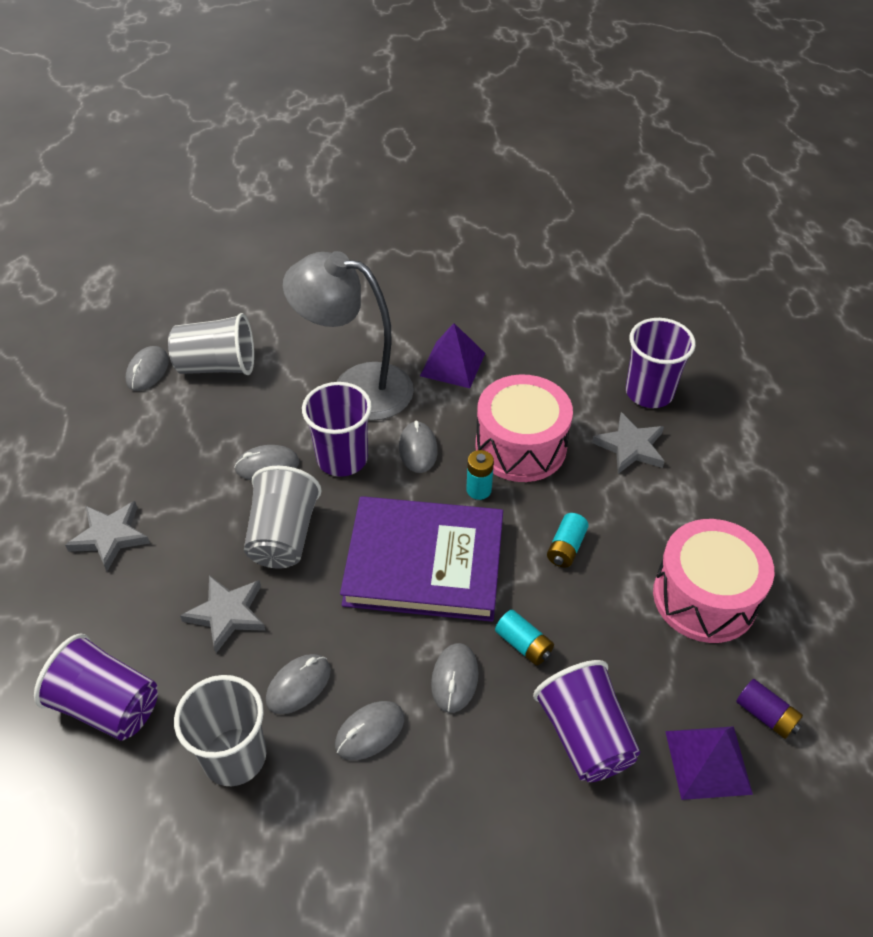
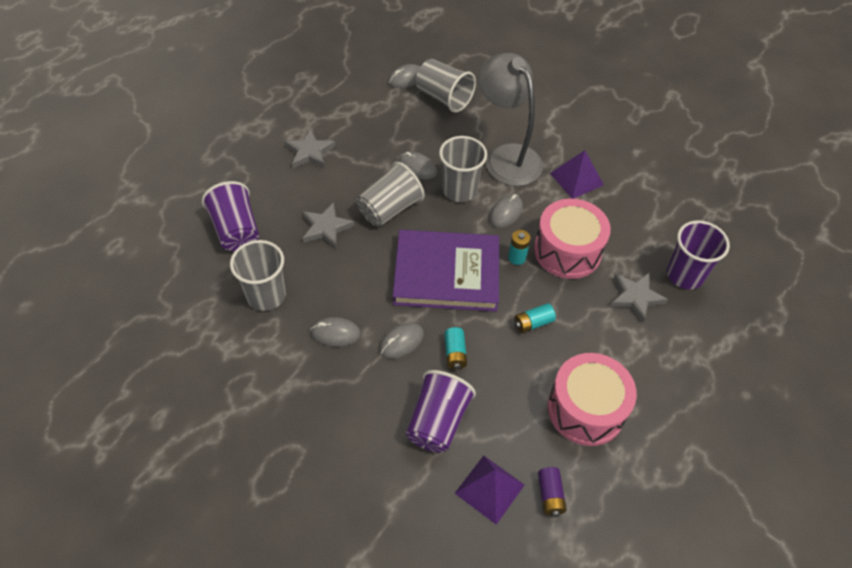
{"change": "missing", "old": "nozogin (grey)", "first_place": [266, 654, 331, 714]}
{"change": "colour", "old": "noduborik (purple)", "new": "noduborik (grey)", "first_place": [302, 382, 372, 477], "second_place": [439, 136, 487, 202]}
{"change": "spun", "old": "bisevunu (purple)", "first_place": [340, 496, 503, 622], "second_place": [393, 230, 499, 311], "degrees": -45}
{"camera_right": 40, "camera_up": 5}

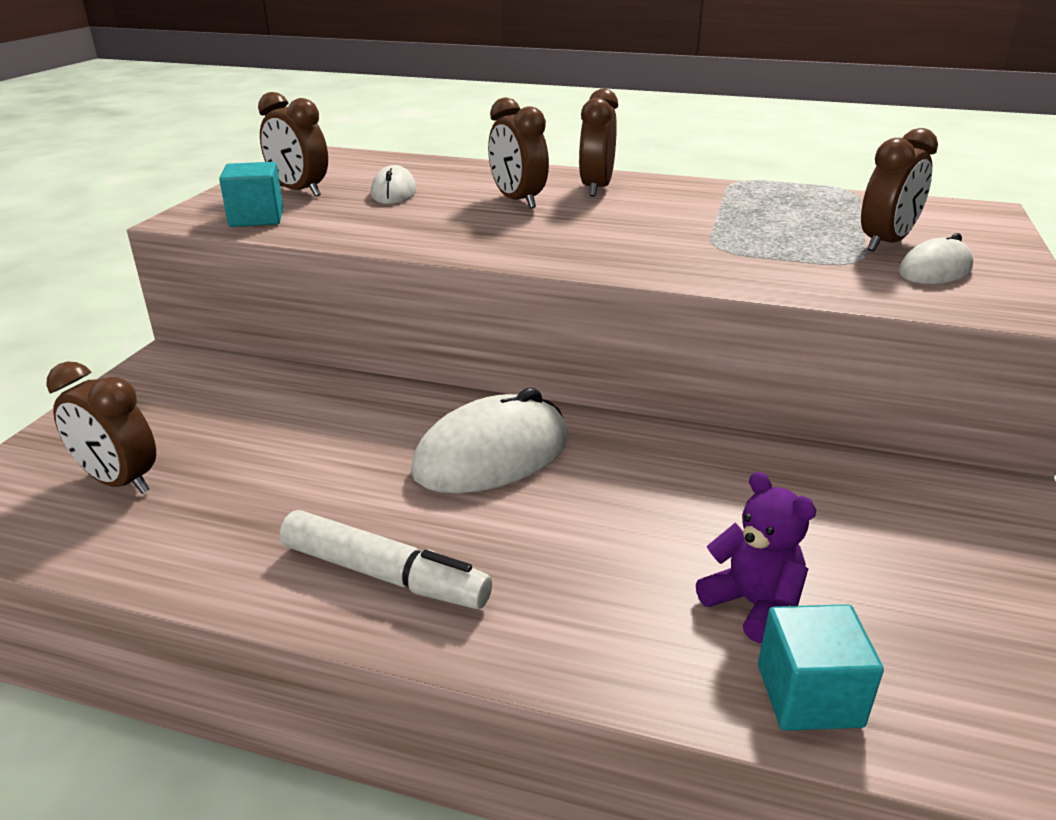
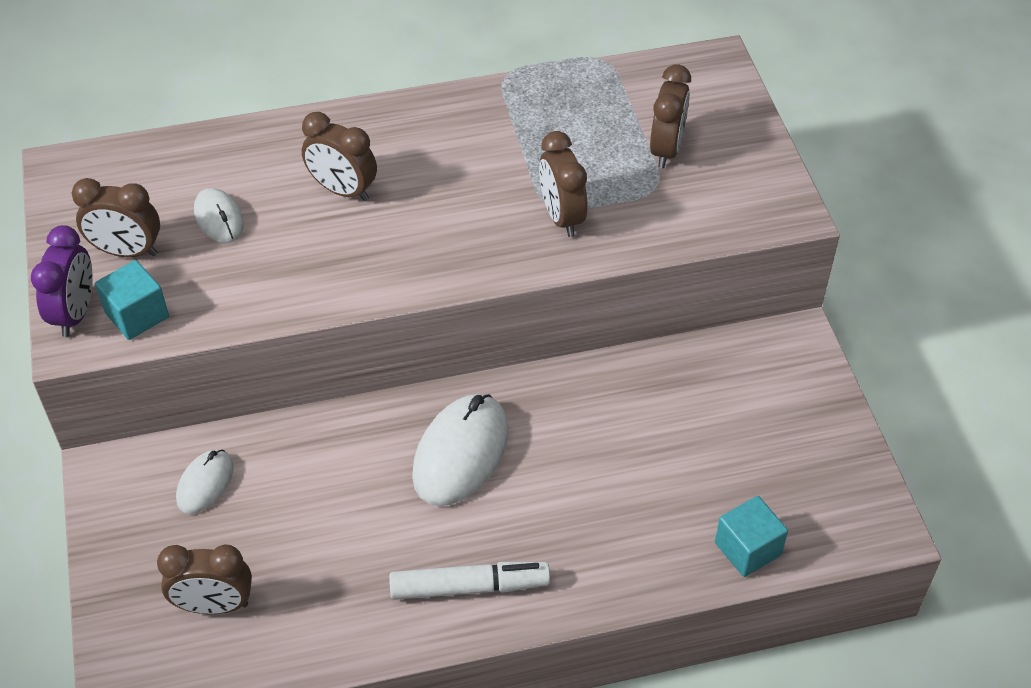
{"change": "missing", "old": "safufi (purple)", "first_place": [696, 471, 816, 644]}
{"change": "appeared", "new": "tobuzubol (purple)", "second_place": [31, 225, 93, 337]}
{"change": "relocated", "old": "tobuzubol (brown)", "first_place": [579, 88, 618, 197], "second_place": [539, 131, 587, 237]}
{"change": "relocated", "old": "nozogin (white)", "first_place": [899, 233, 973, 284], "second_place": [176, 450, 234, 514]}
{"camera_right": -30, "camera_up": 20}

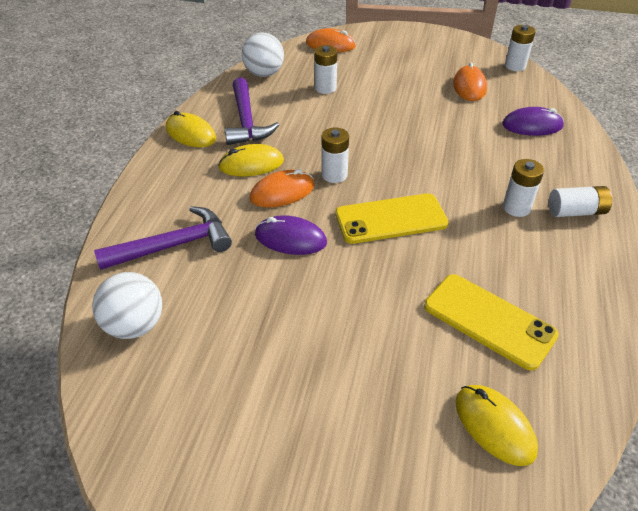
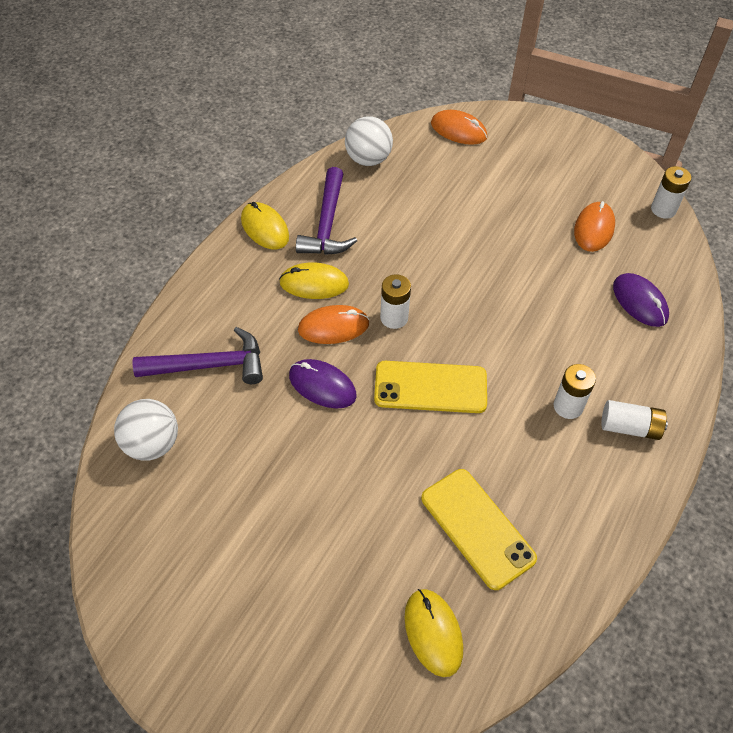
{"change": "missing", "old": "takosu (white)", "first_place": [315, 45, 337, 94]}
{"change": "spun", "old": "nozogin (purple)", "first_place": [502, 107, 564, 136], "second_place": [613, 273, 669, 327], "degrees": 45}
{"camera_right": 15, "camera_up": 10}

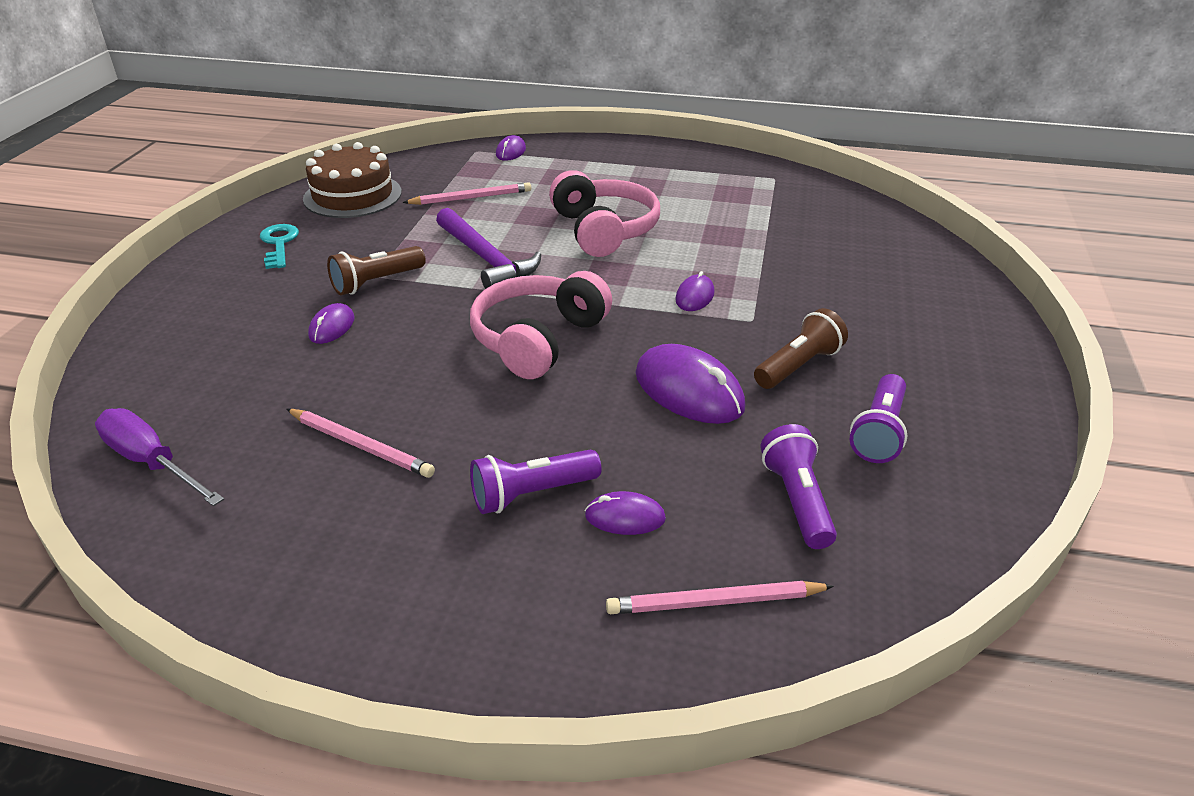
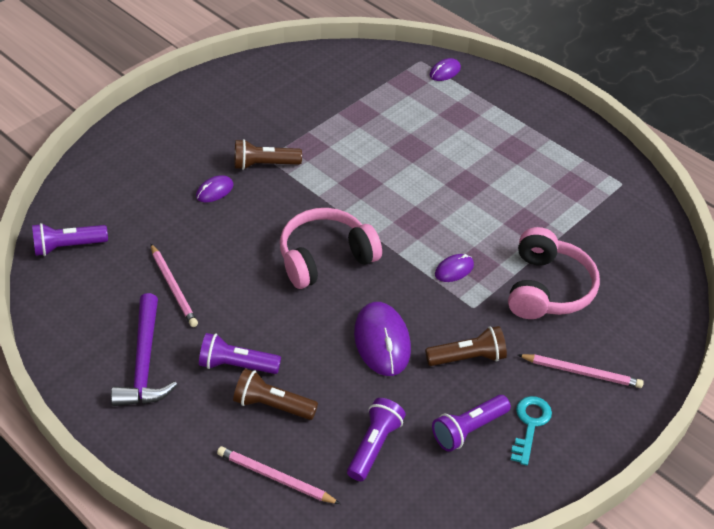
{"change": "missing", "old": "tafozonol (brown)", "first_place": [303, 142, 402, 218]}
{"change": "relocated", "old": "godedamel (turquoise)", "first_place": [260, 224, 299, 269], "second_place": [511, 396, 552, 466]}
{"change": "relocated", "old": "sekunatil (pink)", "first_place": [403, 182, 531, 205], "second_place": [518, 354, 644, 388]}
{"change": "relocated", "old": "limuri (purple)", "first_place": [436, 208, 541, 289], "second_place": [111, 293, 177, 406]}
{"change": "relocated", "old": "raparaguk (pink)", "first_place": [549, 170, 660, 257], "second_place": [508, 227, 600, 319]}
{"change": "exchanged", "old": "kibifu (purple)", "new": "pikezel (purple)", "first_place": [95, 408, 224, 506], "second_place": [32, 223, 108, 256]}
{"change": "exchanged", "old": "nozogin (purple)", "new": "pikezel (brown)", "first_place": [585, 491, 666, 535], "second_place": [233, 369, 318, 420]}
{"camera_right": 30, "camera_up": 10}

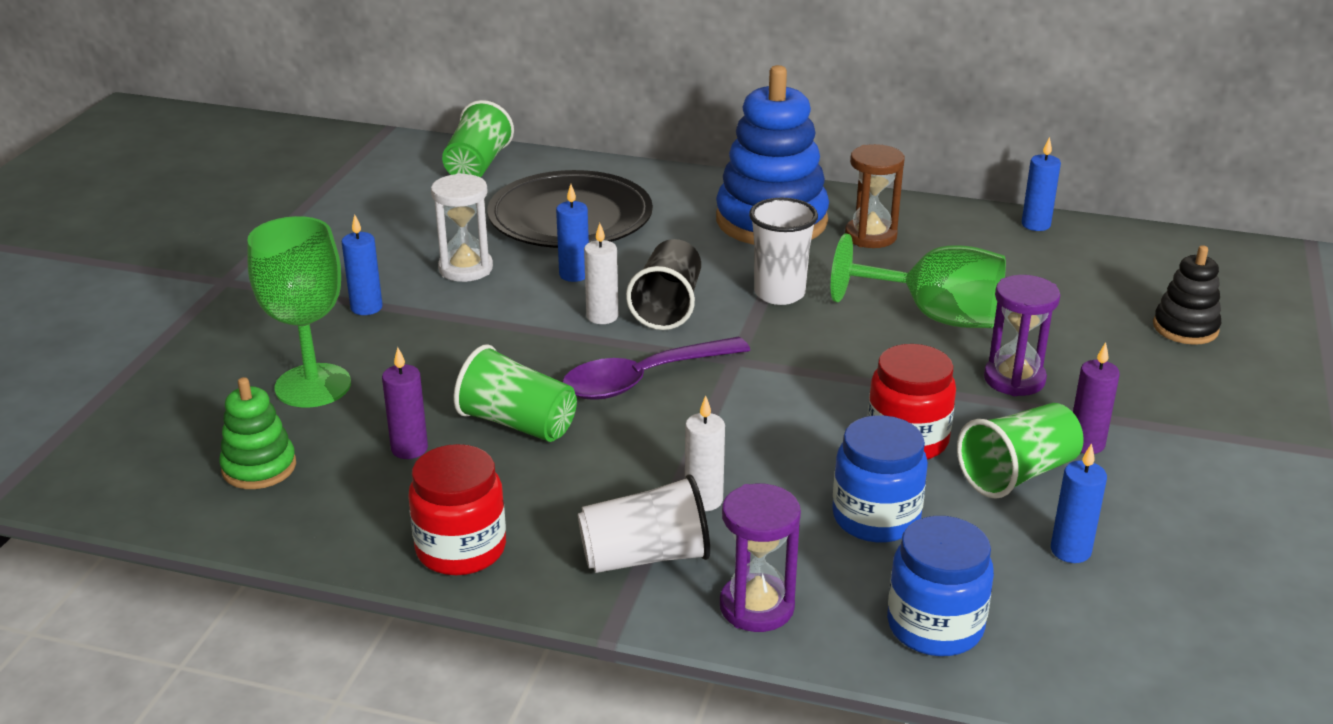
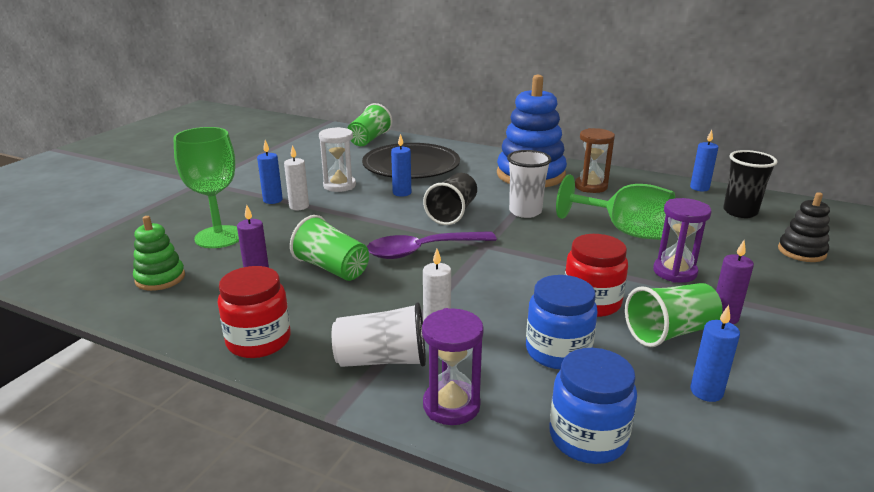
{"change": "appeared", "new": "noduborik (black)", "second_place": [723, 150, 778, 218]}
{"change": "relocated", "old": "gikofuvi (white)", "first_place": [584, 223, 618, 324], "second_place": [284, 145, 309, 210]}
{"camera_right": 10, "camera_up": -5}

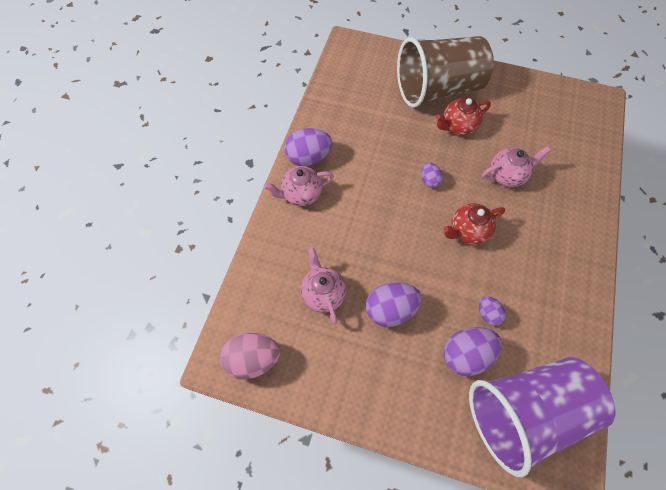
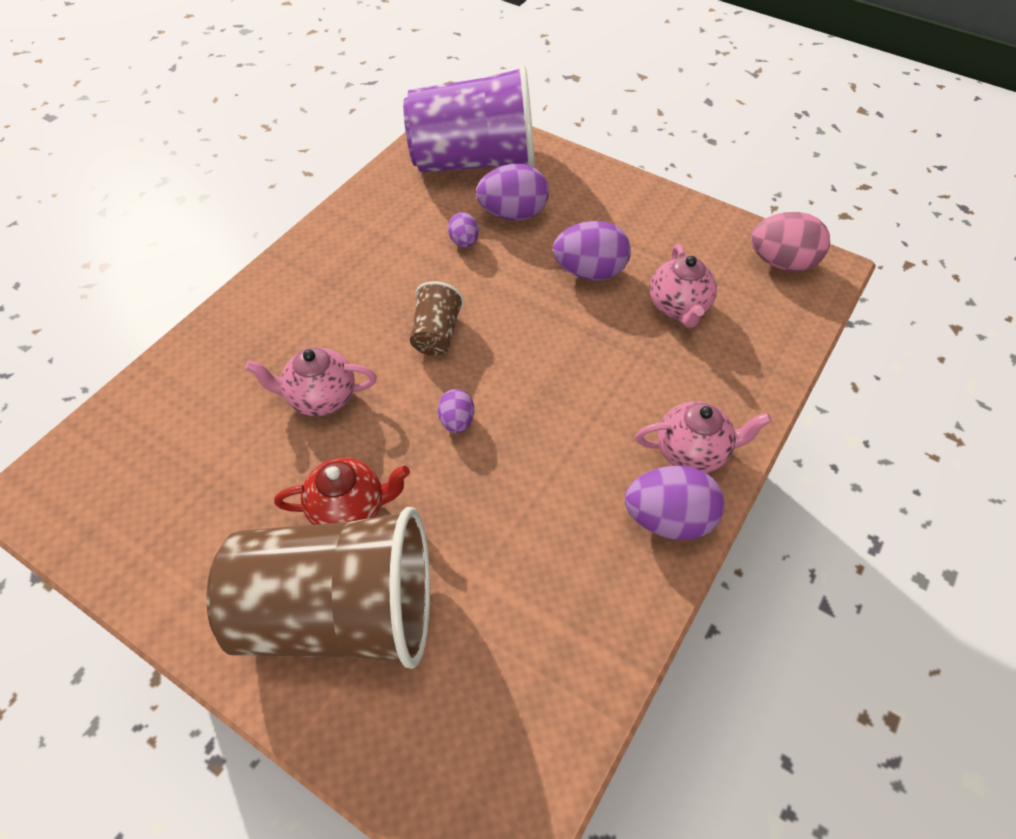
{"change": "exchanged", "old": "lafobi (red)", "new": "noduborik (brown)", "first_place": [443, 203, 505, 245], "second_place": [410, 281, 464, 355]}
{"camera_right": -165, "camera_up": -10}

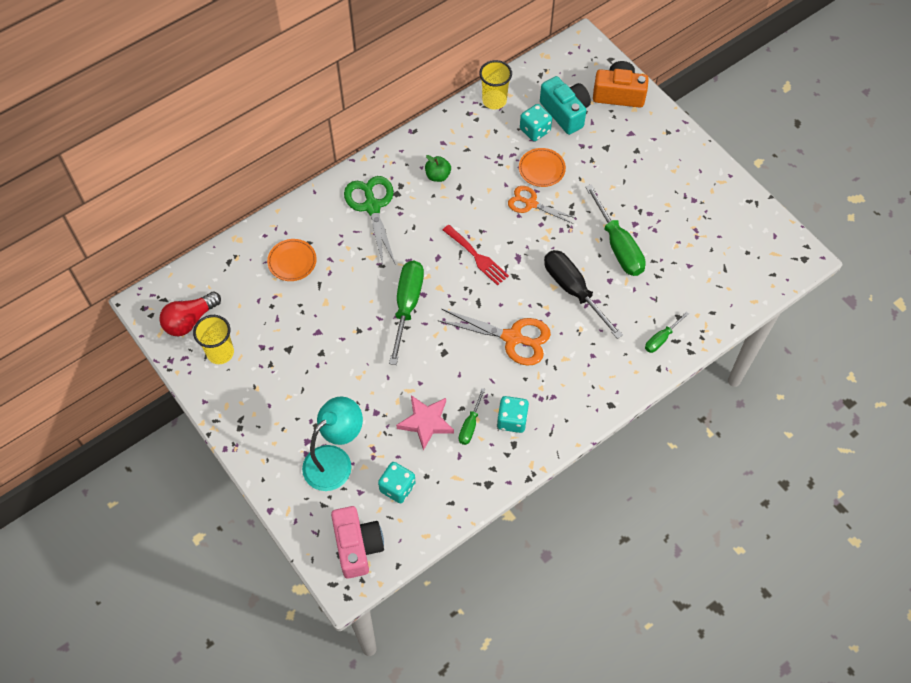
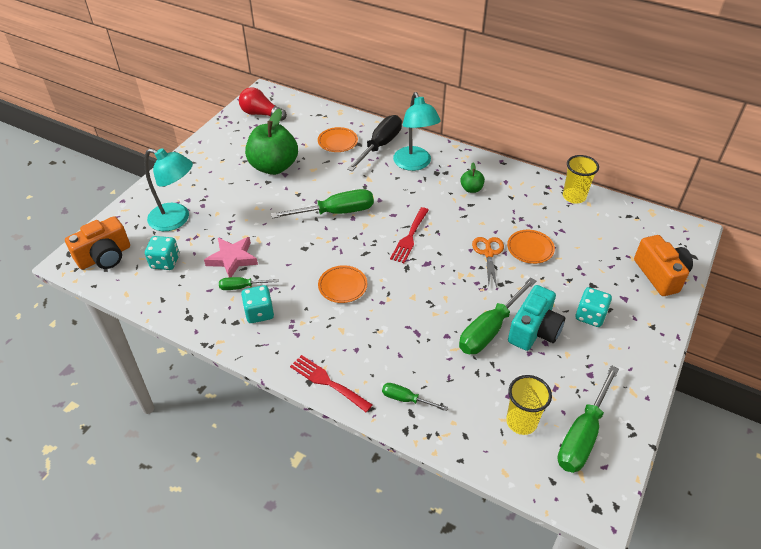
{"change": "appeared", "new": "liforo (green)", "second_place": [245, 109, 298, 175]}
{"change": "appeared", "new": "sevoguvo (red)", "second_place": [290, 355, 373, 412]}
{"change": "appeared", "new": "kibifu (green)", "second_place": [557, 365, 619, 473]}
{"change": "relocated", "old": "noduborik (yellow)", "first_place": [193, 315, 234, 364], "second_place": [506, 375, 552, 435]}
{"change": "relocated", "old": "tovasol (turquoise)", "first_place": [520, 104, 552, 141], "second_place": [576, 287, 612, 327]}
{"change": "relocated", "old": "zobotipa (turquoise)", "first_place": [540, 76, 591, 135], "second_place": [508, 285, 565, 351]}
{"change": "relocated", "old": "kibifu (black)", "first_place": [544, 250, 623, 339], "second_place": [347, 115, 402, 171]}
{"change": "exchanged", "old": "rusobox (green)", "new": "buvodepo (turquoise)", "first_place": [344, 176, 396, 265], "second_place": [393, 92, 441, 171]}
{"change": "exchanged", "old": "rusobox (orange)", "new": "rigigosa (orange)", "first_place": [437, 309, 551, 366], "second_place": [318, 265, 367, 303]}
{"change": "colour", "old": "zobotipa (pink)", "new": "zobotipa (orange)", "first_place": [331, 506, 384, 579], "second_place": [65, 216, 130, 269]}
{"camera_right": 65, "camera_up": -15}

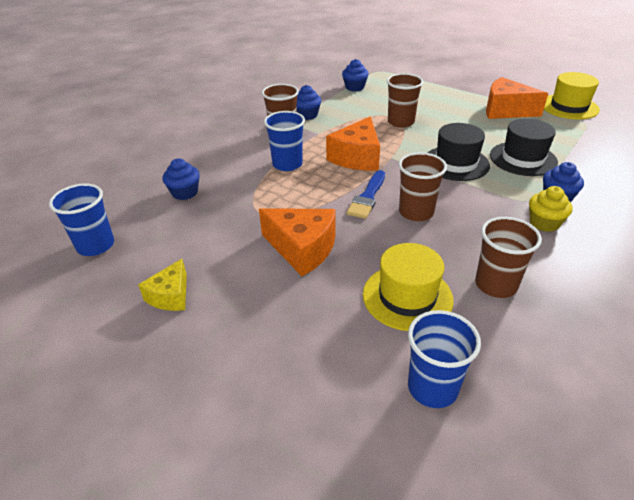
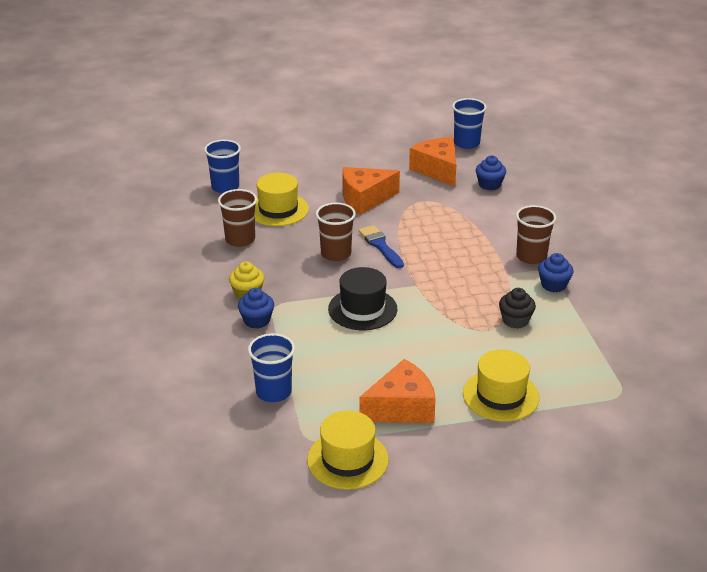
{"change": "missing", "old": "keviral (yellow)", "first_place": [138, 259, 187, 311]}
{"change": "missing", "old": "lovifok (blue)", "first_place": [342, 59, 369, 91]}
{"change": "missing", "old": "noduborik (brown)", "first_place": [387, 73, 423, 128]}
{"change": "missing", "old": "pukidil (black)", "first_place": [490, 119, 558, 176]}
{"change": "appeared", "new": "pukidil (yellow)", "second_place": [463, 349, 540, 422]}
{"change": "appeared", "new": "lovifok (black)", "second_place": [499, 288, 536, 329]}
{"change": "relocated", "old": "noduborik (blue)", "first_place": [264, 111, 305, 171], "second_place": [248, 333, 295, 402]}
{"change": "relocated", "old": "keviral (orange)", "first_place": [326, 117, 380, 171], "second_place": [409, 137, 456, 186]}
{"camera_right": 130, "camera_up": -5}

